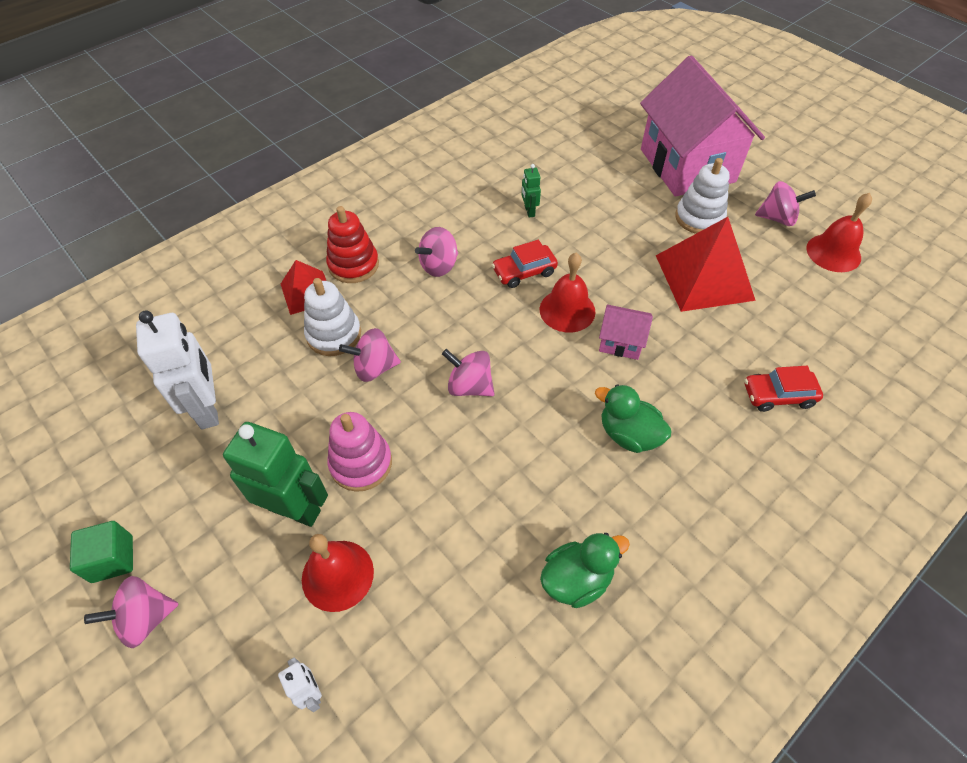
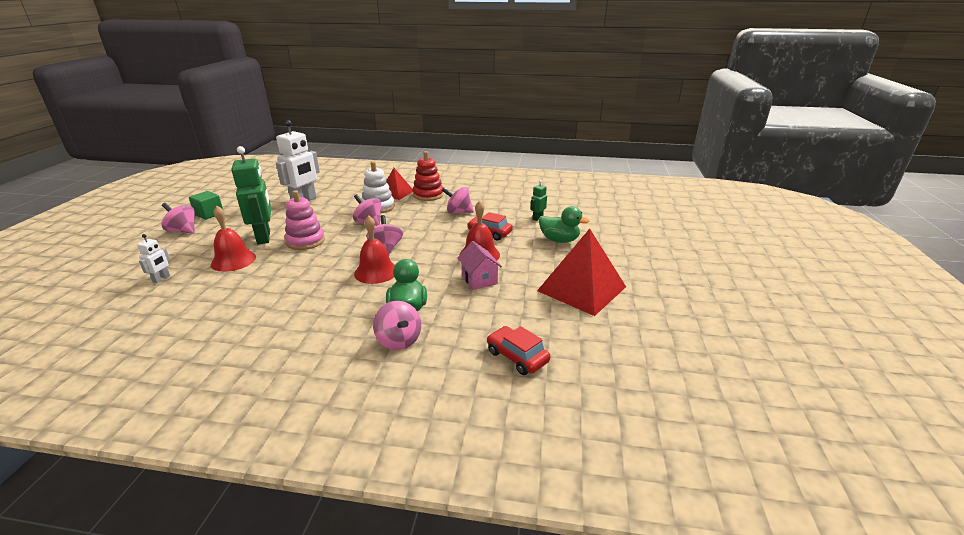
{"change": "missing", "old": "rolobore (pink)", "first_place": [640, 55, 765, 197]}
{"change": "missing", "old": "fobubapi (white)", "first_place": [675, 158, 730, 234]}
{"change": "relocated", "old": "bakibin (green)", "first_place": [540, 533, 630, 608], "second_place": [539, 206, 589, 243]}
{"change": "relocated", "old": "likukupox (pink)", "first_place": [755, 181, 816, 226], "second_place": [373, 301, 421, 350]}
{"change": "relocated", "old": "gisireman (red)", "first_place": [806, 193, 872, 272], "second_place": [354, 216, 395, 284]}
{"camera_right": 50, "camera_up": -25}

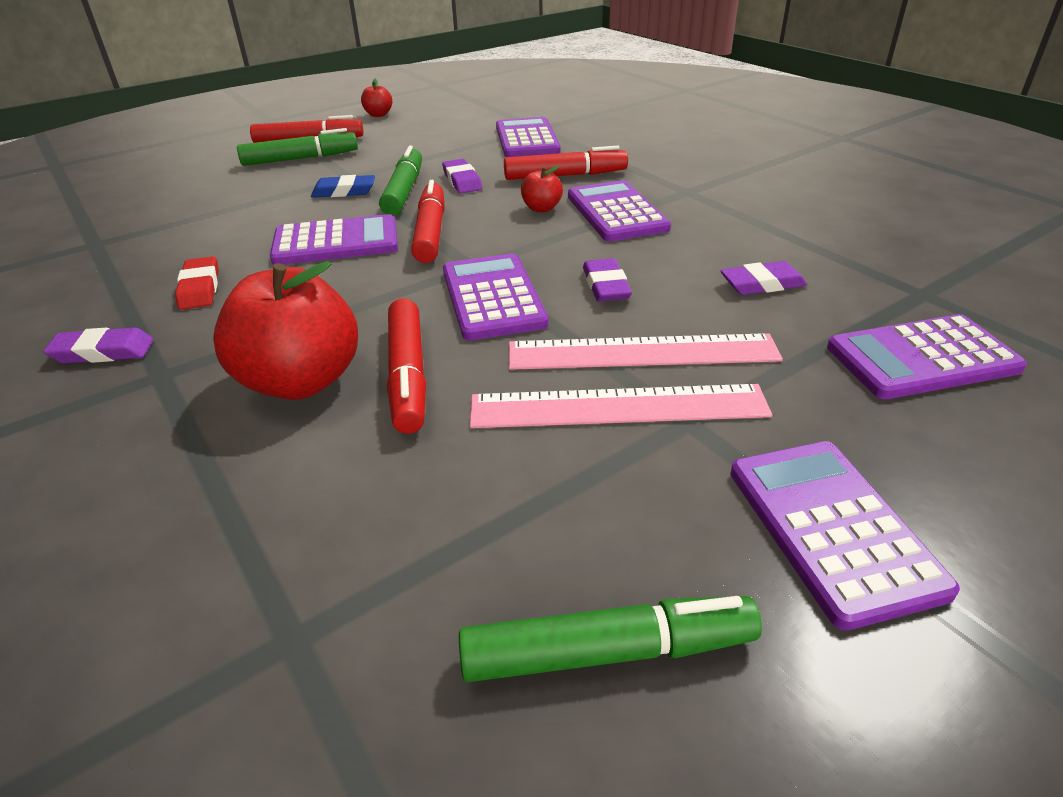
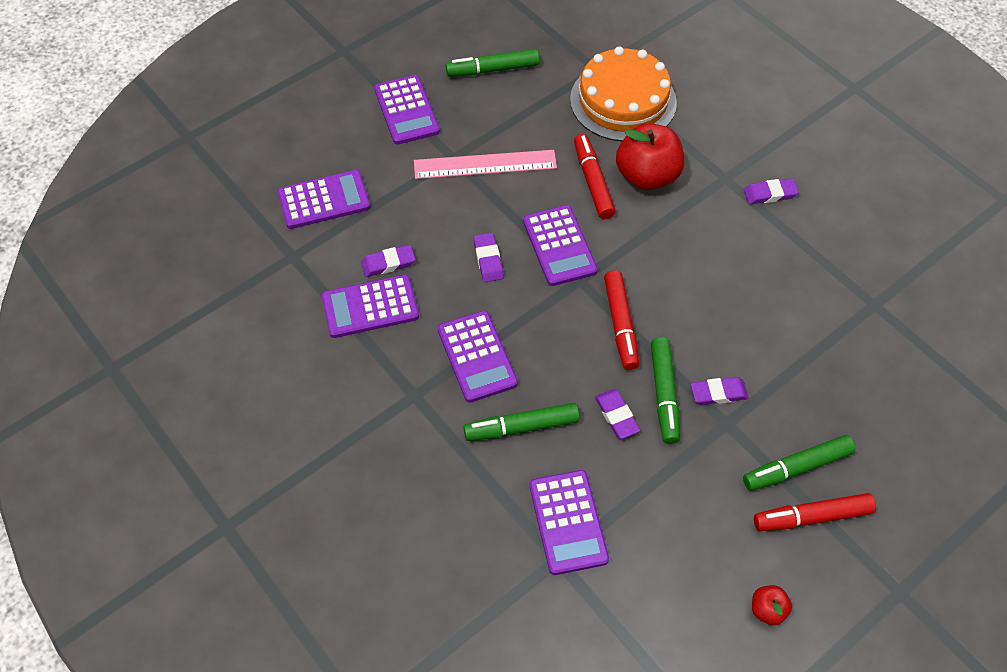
{"change": "missing", "old": "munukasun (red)", "first_place": [175, 256, 219, 310]}
{"change": "missing", "old": "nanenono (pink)", "first_place": [509, 333, 783, 370]}
{"change": "missing", "old": "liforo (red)", "first_place": [521, 165, 563, 212]}
{"change": "appeared", "new": "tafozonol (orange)", "second_place": [570, 47, 677, 141]}
{"change": "relocated", "old": "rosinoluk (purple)", "first_place": [270, 214, 398, 265], "second_place": [322, 275, 419, 338]}
{"change": "colour", "old": "munukasun (blue)", "new": "munukasun (purple)", "first_place": [311, 175, 375, 198], "second_place": [690, 377, 749, 405]}
{"change": "colour", "old": "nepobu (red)", "new": "nepobu (green)", "first_place": [504, 146, 628, 180], "second_place": [463, 403, 580, 441]}
{"camera_right": 175, "camera_up": 20}

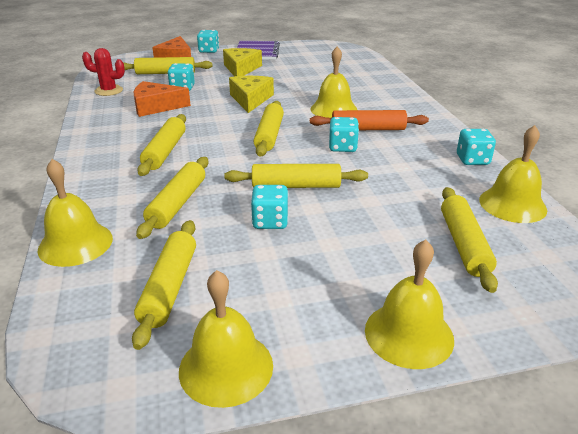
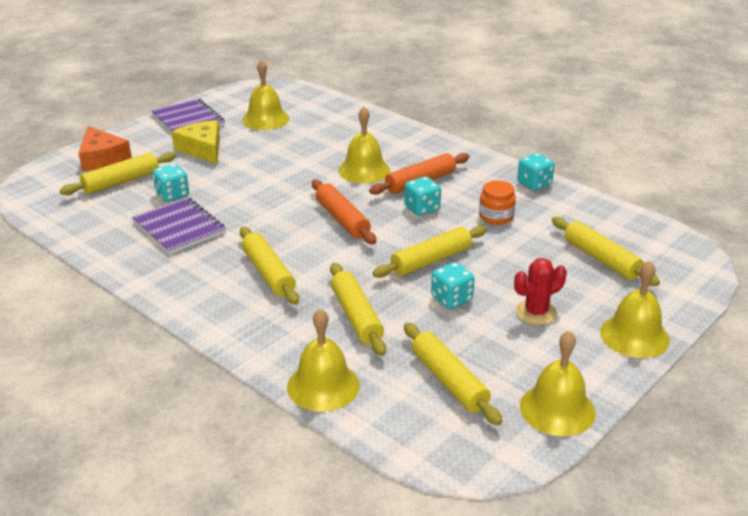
{"change": "missing", "old": "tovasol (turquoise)", "first_place": [197, 30, 219, 53]}
{"change": "missing", "old": "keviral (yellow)", "first_place": [229, 76, 274, 113]}
{"change": "appeared", "new": "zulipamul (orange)", "second_place": [479, 180, 516, 225]}
{"change": "relocated", "old": "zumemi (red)", "first_place": [82, 48, 125, 96], "second_place": [514, 258, 567, 325]}
{"change": "relocated", "old": "gisireman (yellow)", "first_place": [479, 125, 547, 223], "second_place": [242, 60, 289, 130]}
{"change": "exchanged", "old": "keviral (orange)", "new": "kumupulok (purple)", "first_place": [134, 81, 191, 117], "second_place": [132, 197, 226, 255]}
{"change": "colour", "old": "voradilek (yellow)", "new": "voradilek (orange)", "first_place": [253, 101, 284, 157], "second_place": [312, 179, 376, 244]}
{"camera_right": -35, "camera_up": 0}

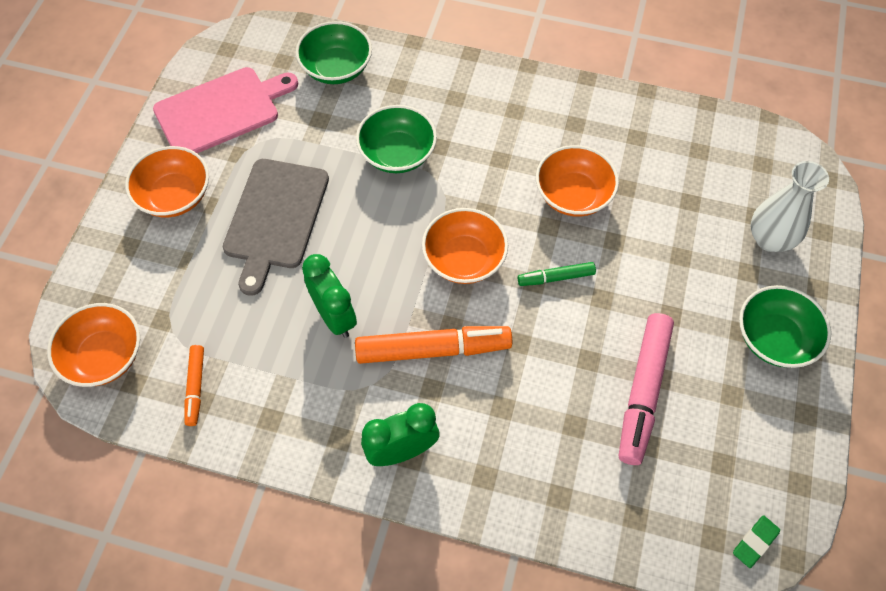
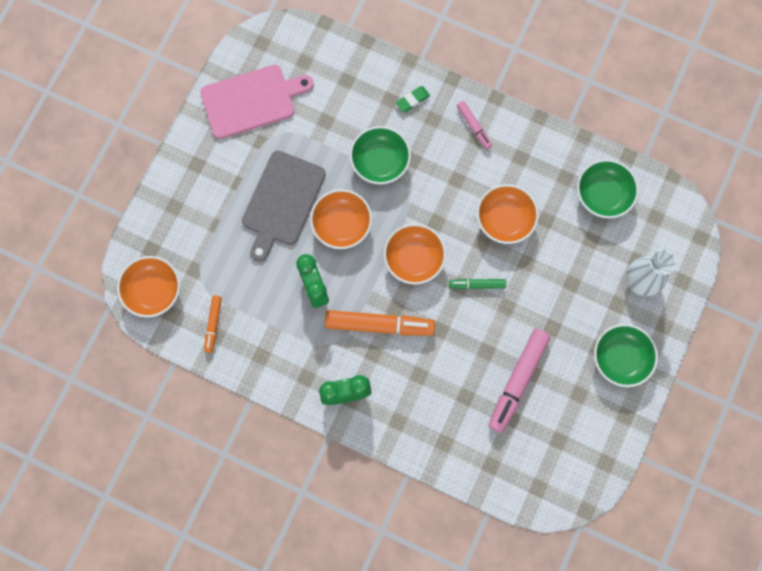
{"change": "appeared", "new": "nepobu (pink)", "second_place": [457, 101, 492, 149]}
{"change": "relocated", "old": "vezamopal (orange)", "first_place": [125, 146, 209, 217], "second_place": [310, 189, 372, 249]}
{"change": "relocated", "old": "vezamopal (green)", "first_place": [296, 21, 372, 84], "second_place": [577, 159, 639, 219]}
{"change": "relocated", "old": "munukasun (green)", "first_place": [733, 515, 780, 568], "second_place": [396, 86, 430, 112]}
{"camera_right": 10, "camera_up": 15}

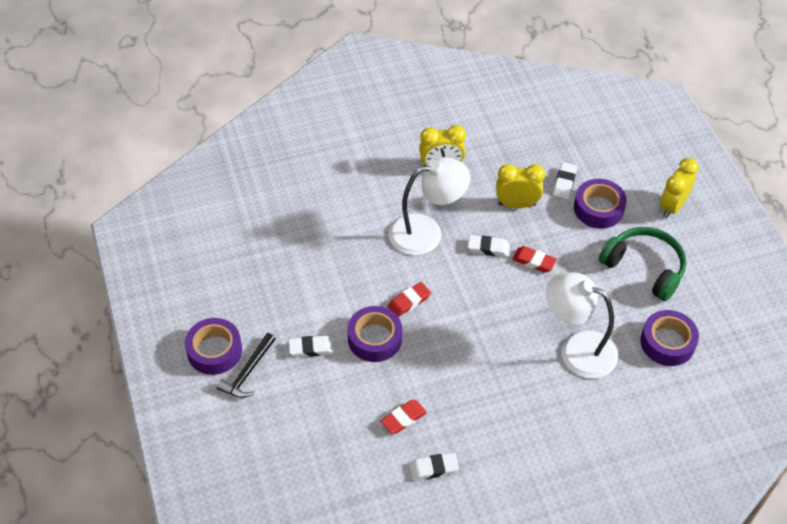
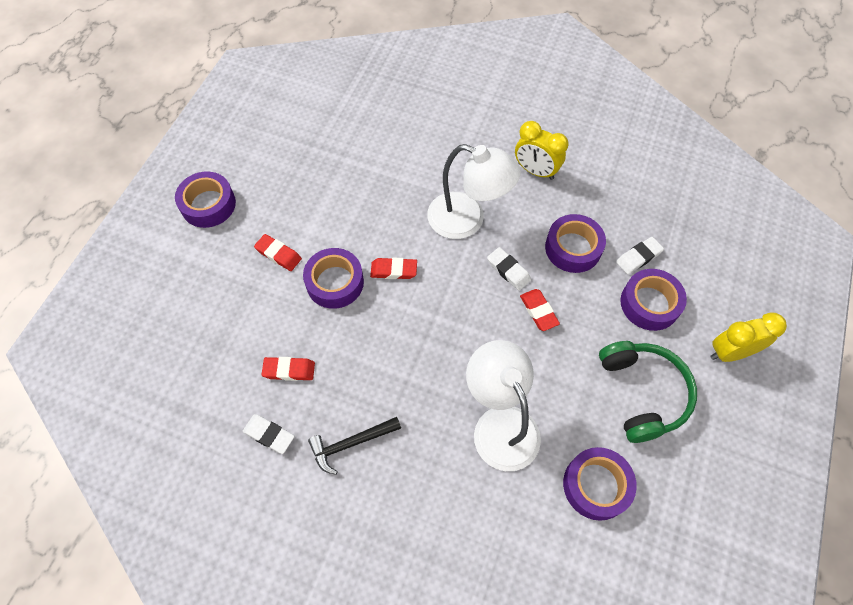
{"change": "relocated", "old": "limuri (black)", "first_place": [217, 333, 276, 398], "second_place": [308, 417, 401, 475]}
{"change": "exchanged", "old": "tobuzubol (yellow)", "new": "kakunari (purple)", "first_place": [496, 164, 545, 208], "second_place": [545, 214, 606, 273]}
{"change": "colour", "old": "munukasun (white)", "new": "munukasun (red)", "first_place": [289, 336, 334, 357], "second_place": [254, 234, 302, 271]}
{"camera_right": 40, "camera_up": 10}

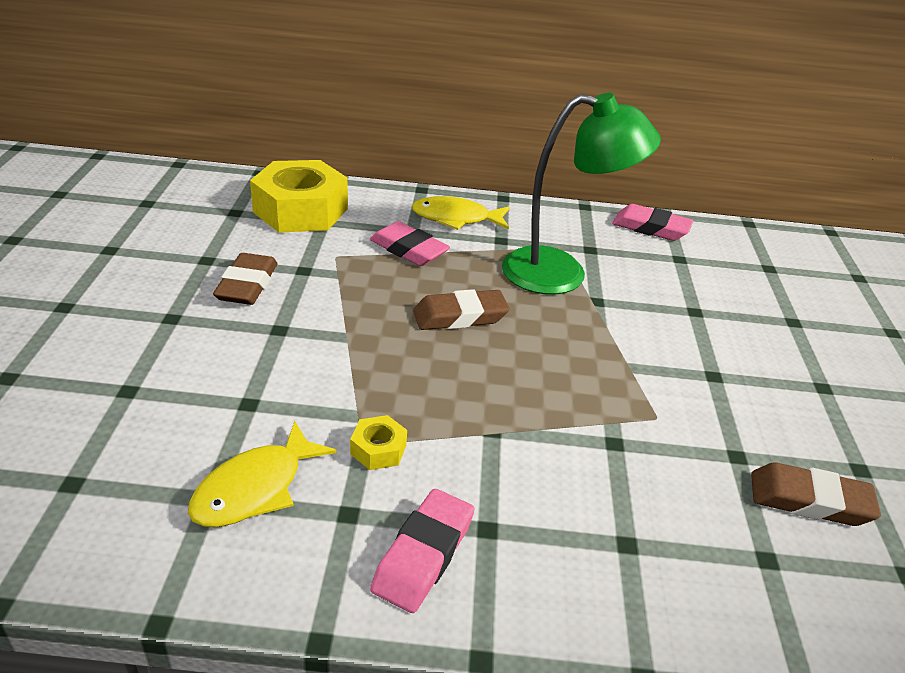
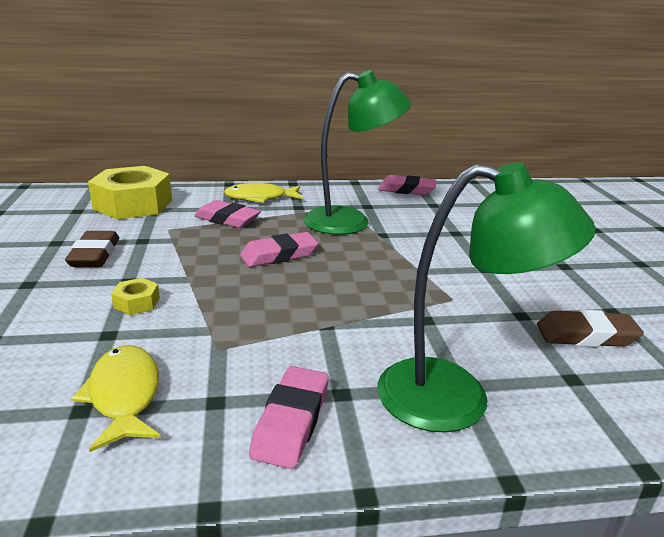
{"change": "appeared", "new": "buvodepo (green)", "second_place": [377, 162, 596, 433]}
{"change": "relocated", "old": "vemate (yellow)", "first_place": [350, 415, 407, 470], "second_place": [111, 278, 160, 315]}
{"change": "colour", "old": "munukasun (brown)", "new": "munukasun (pink)", "first_place": [413, 289, 509, 330], "second_place": [240, 232, 318, 267]}
{"change": "spun", "old": "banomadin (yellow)", "first_place": [188, 421, 337, 527], "second_place": [71, 345, 161, 452], "degrees": 135}
{"camera_right": -10, "camera_up": -10}

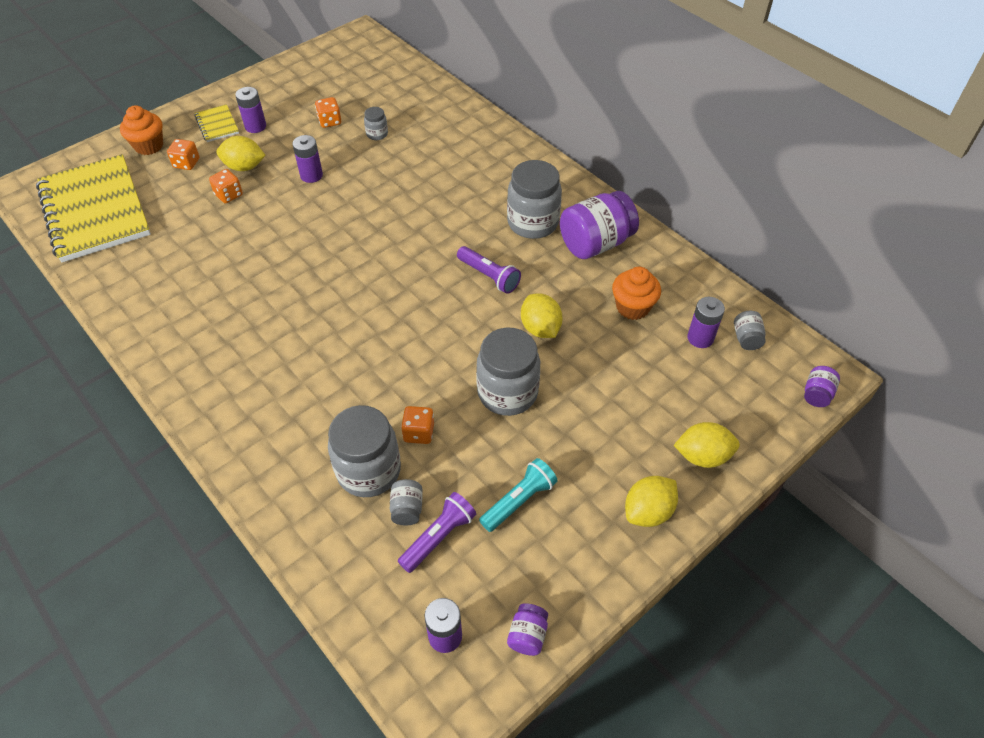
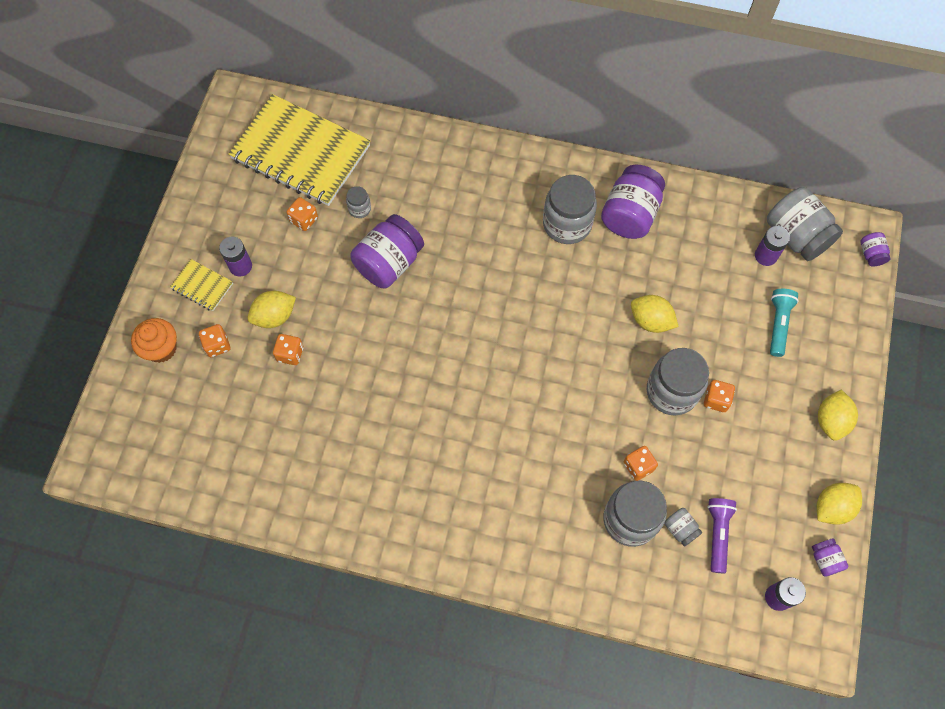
{"change": "missing", "old": "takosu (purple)", "first_place": [292, 135, 323, 183]}
{"change": "missing", "old": "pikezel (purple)", "first_place": [457, 246, 521, 294]}
{"change": "missing", "old": "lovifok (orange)", "first_place": [612, 267, 661, 320]}
{"change": "appeared", "new": "zulipamul (purple)", "second_place": [350, 214, 424, 288]}
{"change": "appeared", "new": "tovasol (orange)", "second_place": [704, 380, 735, 412]}
{"change": "relocated", "old": "kumupulok (yellow)", "first_place": [36, 154, 151, 262], "second_place": [228, 94, 370, 206]}
{"change": "relocated", "old": "pikezel (turquoise)", "first_place": [479, 458, 558, 532], "second_place": [770, 289, 799, 357]}
{"change": "relocated", "old": "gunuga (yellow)", "first_place": [674, 422, 740, 468], "second_place": [817, 483, 862, 525]}
{"change": "size", "old": "zulipamul (grey)", "first_place": [734, 311, 766, 350], "second_place": [767, 187, 843, 261], "factor": 2.14}
{"camera_right": -35, "camera_up": 15}

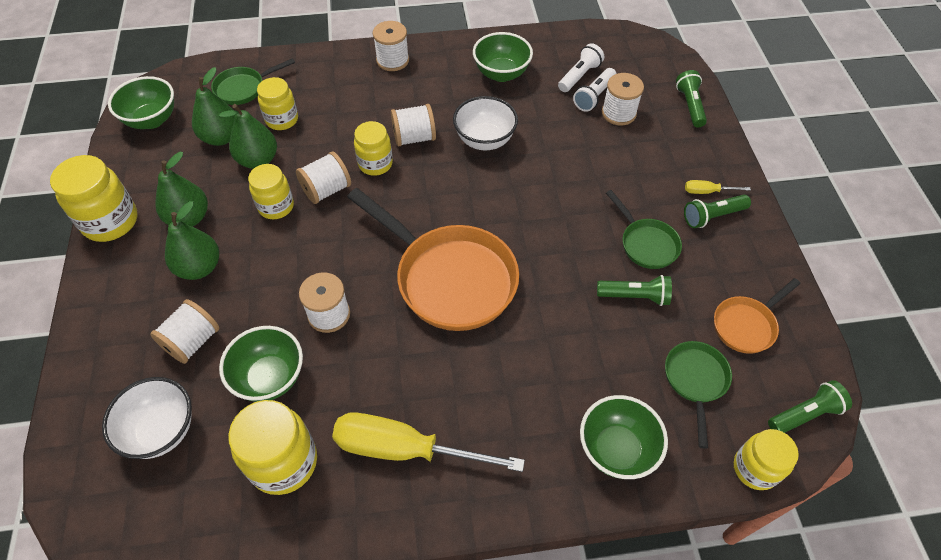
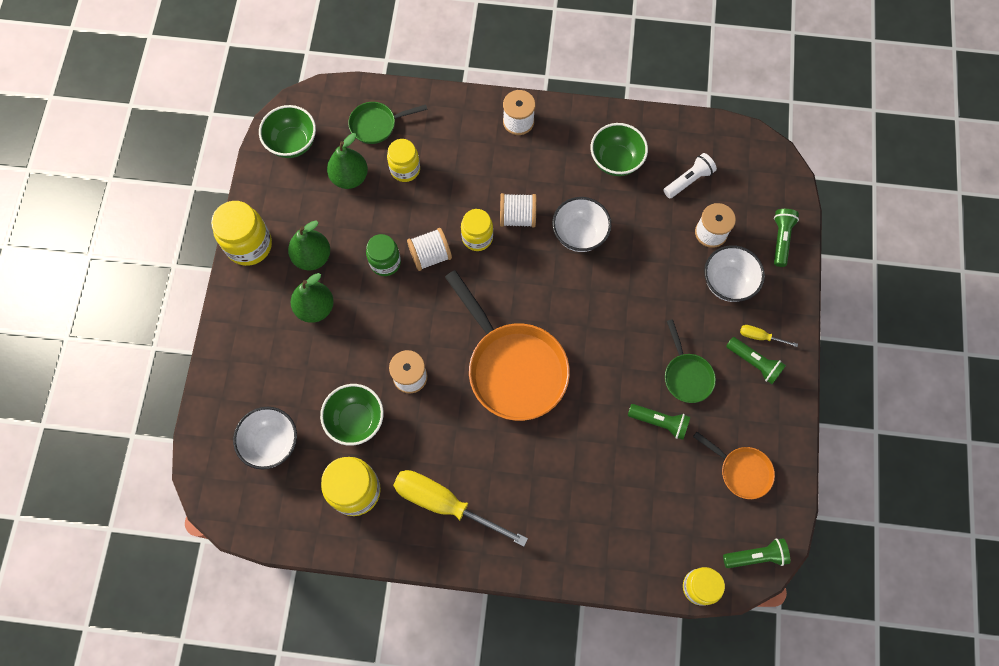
{"change": "missing", "old": "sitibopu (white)", "first_place": [150, 299, 219, 364]}
{"change": "missing", "old": "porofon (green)", "first_place": [219, 104, 277, 169]}
{"change": "missing", "old": "pikezel (white)", "first_place": [573, 68, 616, 112]}
{"change": "missing", "old": "vezamopal (green)", "first_place": [580, 395, 668, 479]}
{"change": "missing", "old": "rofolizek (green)", "first_place": [665, 341, 732, 449]}
{"change": "appeared", "new": "vezamopal (white)", "second_place": [704, 245, 765, 302]}
{"change": "colour", "old": "zulipamul (yellow)", "new": "zulipamul (green)", "first_place": [248, 164, 294, 219], "second_place": [366, 234, 401, 276]}
{"change": "spun", "old": "pikezel (green)", "first_place": [684, 195, 751, 228], "second_place": [726, 337, 786, 384], "degrees": -135}
{"change": "spun", "old": "rofolizek (orange)", "first_place": [714, 278, 801, 354], "second_place": [693, 432, 775, 499], "degrees": -120}
{"camera_right": 15, "camera_up": 15}

